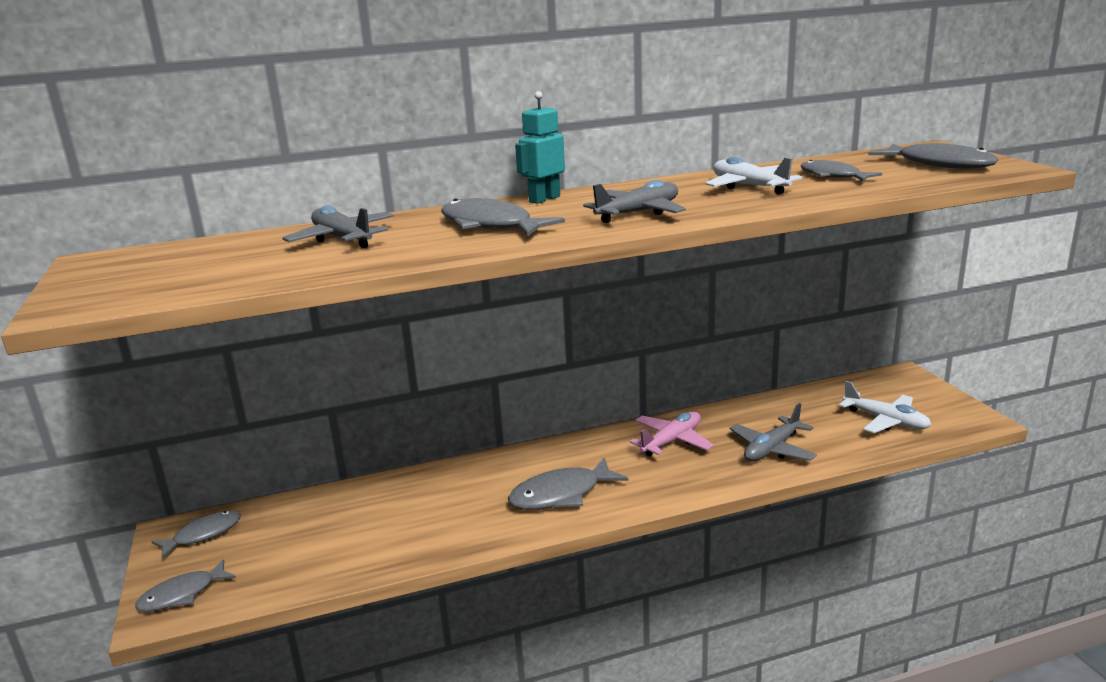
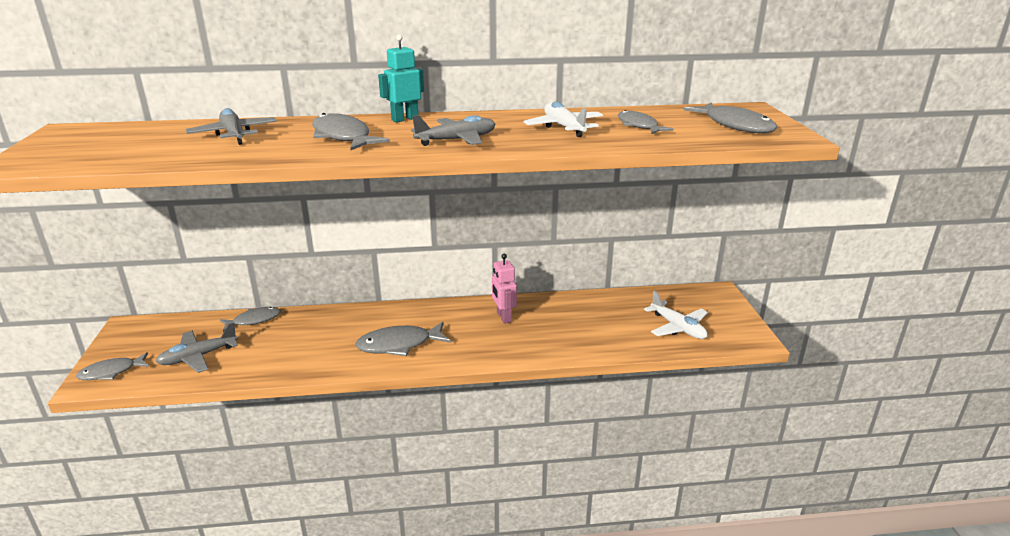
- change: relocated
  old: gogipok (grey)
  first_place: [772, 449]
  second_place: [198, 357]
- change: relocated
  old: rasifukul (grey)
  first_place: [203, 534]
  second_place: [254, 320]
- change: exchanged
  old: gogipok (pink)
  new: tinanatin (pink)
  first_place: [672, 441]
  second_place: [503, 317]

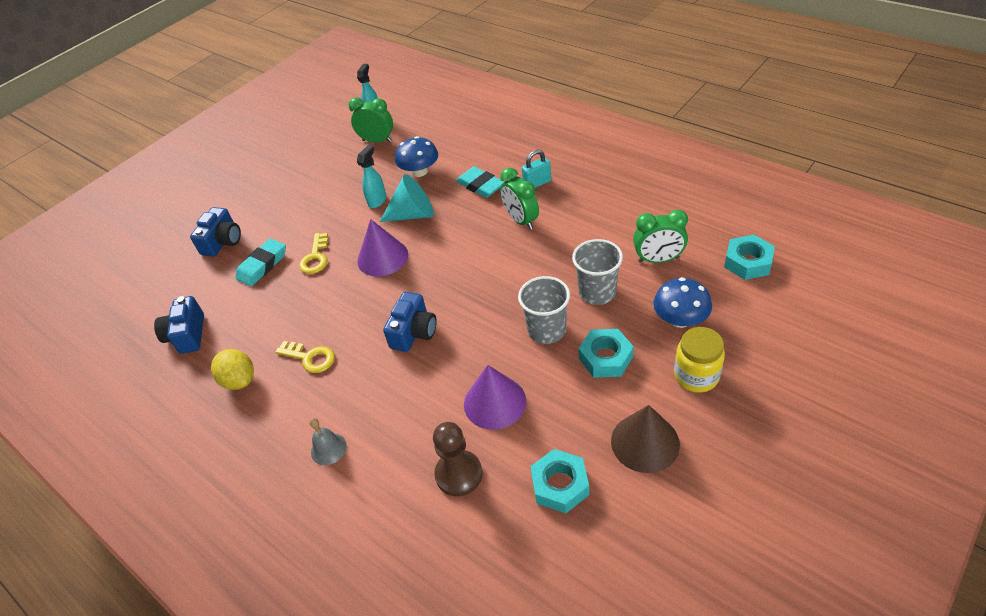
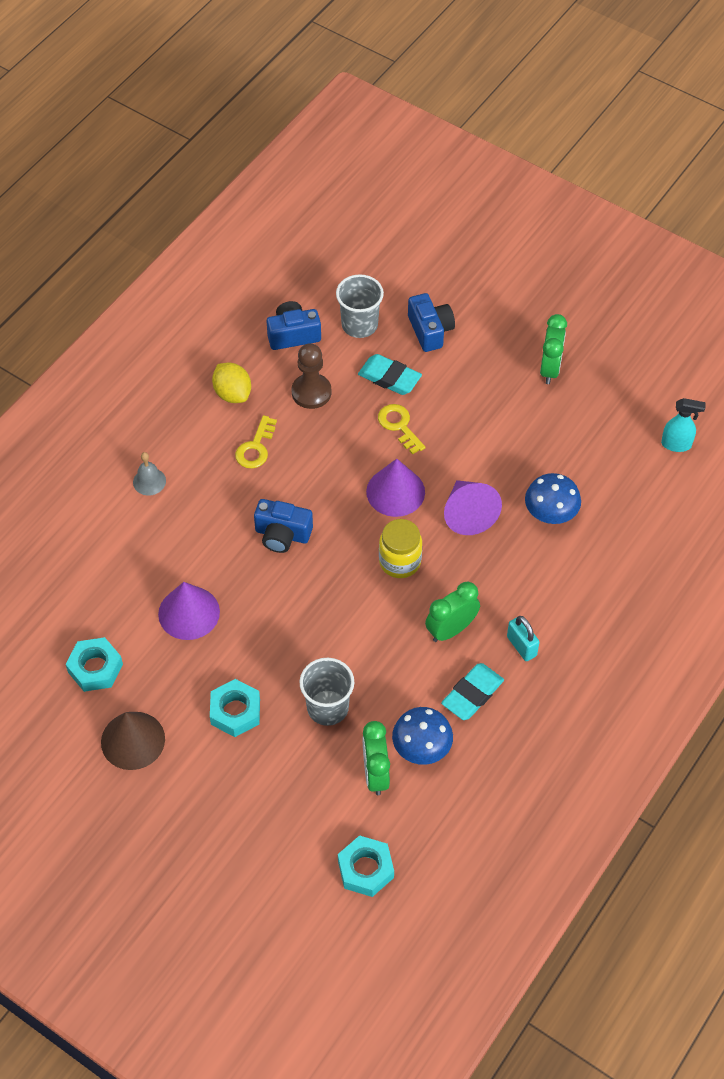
- change: spun
  old: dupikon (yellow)
  first_place: [239, 380]
  second_place: [232, 393]
  degrees: -75
- change: relocated
  old: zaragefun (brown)
  first_place: [459, 474]
  second_place: [311, 392]
- change: relocated
  old: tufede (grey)
  first_place: [546, 330]
  second_place: [359, 325]
- change: spun
  old: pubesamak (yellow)
  first_place: [315, 257]
  second_place: [399, 426]
  degrees: 60
- change: relocated
  old: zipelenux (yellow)
  first_place: [696, 376]
  second_place: [400, 561]
- change: relocated
  old: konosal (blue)
  first_place: [680, 319]
  second_place: [421, 747]
- change: spun
  old: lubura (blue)
  first_place: [222, 242]
  second_place: [430, 330]
  degrees: -120
- change: relocated
  old: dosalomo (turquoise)
  first_place: [480, 186]
  second_place: [472, 694]
- change: colour
  old: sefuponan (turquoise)
  new: sefuponan (purple)
  first_place: [413, 214]
  second_place: [468, 514]
- change: relocated
  old: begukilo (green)
  first_place: [377, 141]
  second_place: [550, 369]
- change: missing
  old: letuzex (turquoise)
  first_place: [377, 201]

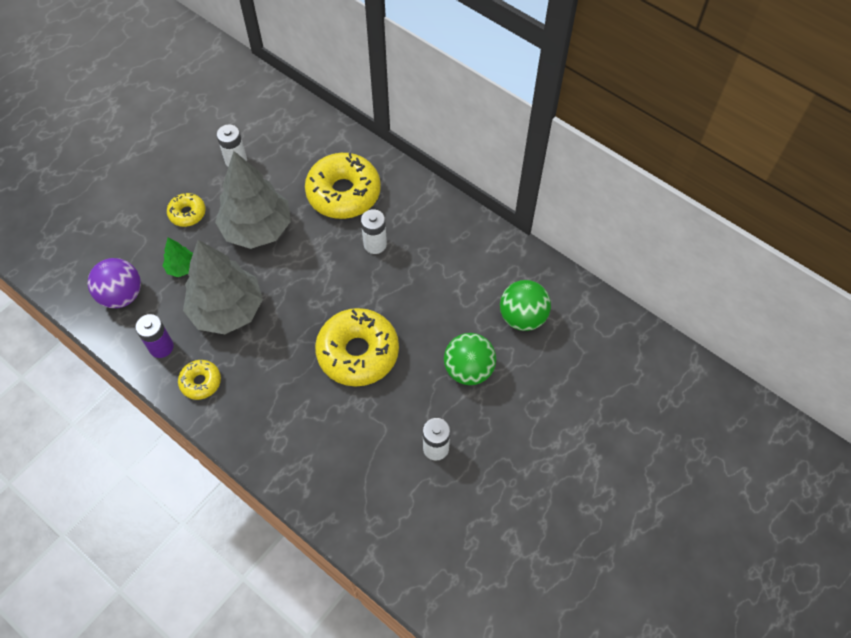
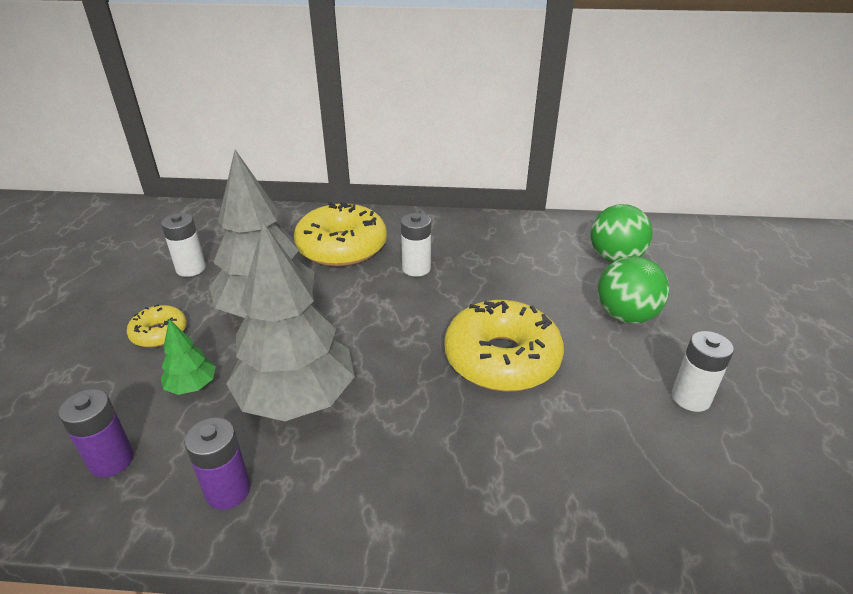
- change: exchanged
  old: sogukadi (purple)
  new: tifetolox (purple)
  first_place: [122, 295]
  second_place: [111, 460]
- change: missing
  old: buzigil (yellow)
  first_place: [201, 382]

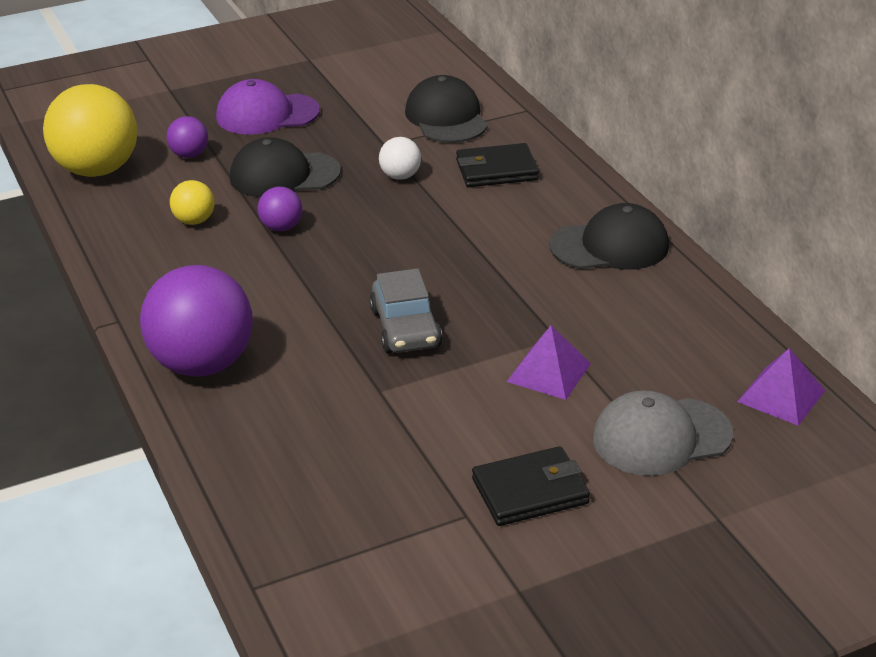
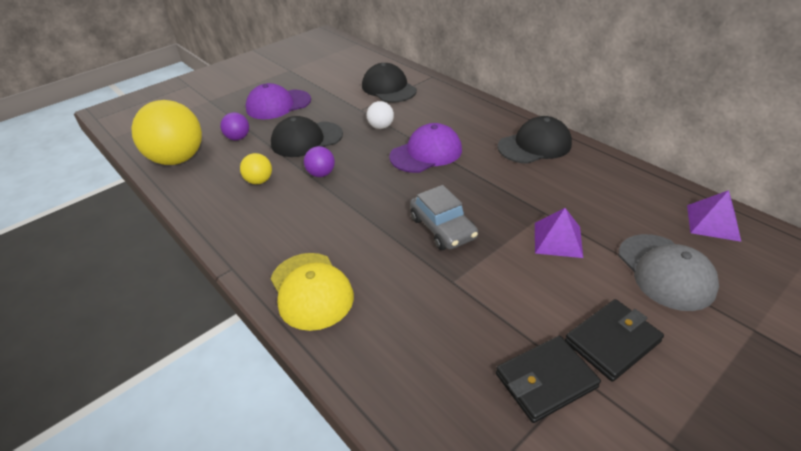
- change: exchanged
  old: sogukadi (purple)
  new: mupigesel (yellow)
  first_place: [202, 364]
  second_place: [311, 290]
- change: appeared
  new: mupigesel (purple)
  second_place: [426, 153]
- change: relocated
  old: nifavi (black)
  first_place: [496, 170]
  second_place: [546, 380]
- change: spun
  old: mupigesel (grey)
  first_place: [661, 437]
  second_place: [665, 271]
  degrees: -75

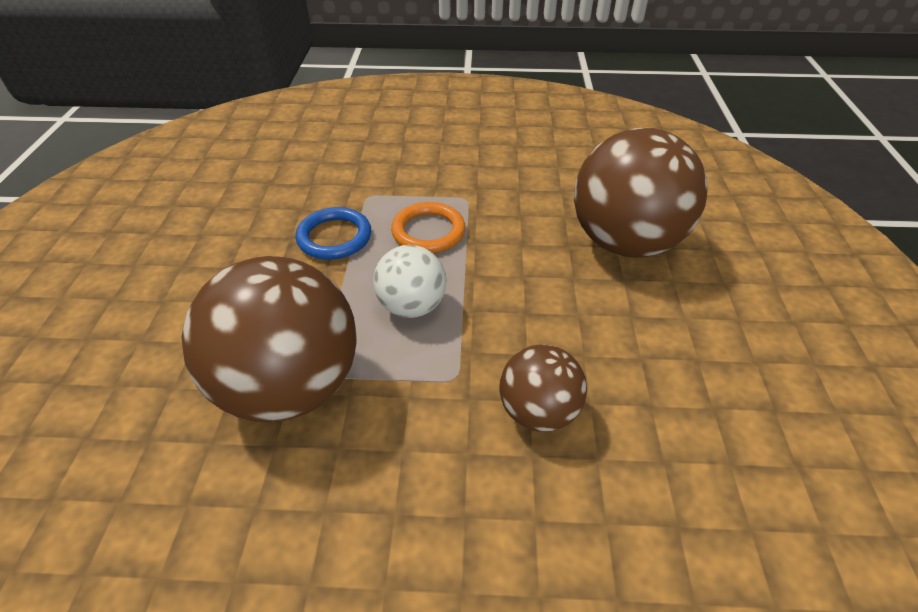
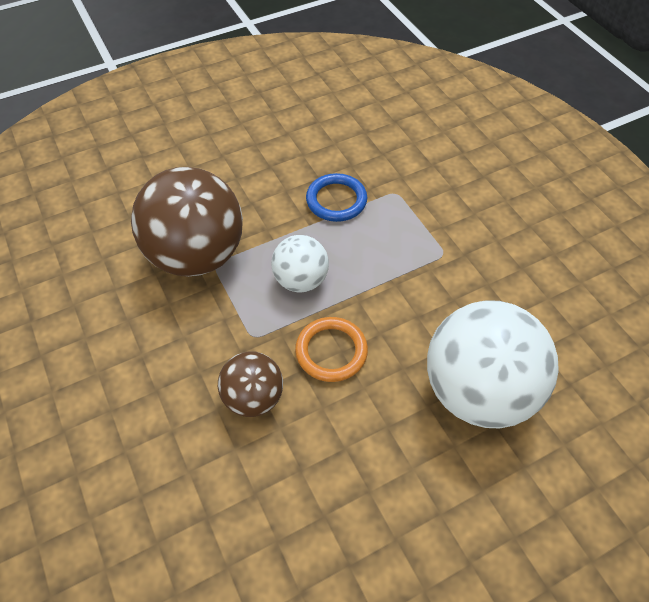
- change: relocated
  old: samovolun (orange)
  first_place: [428, 231]
  second_place: [331, 351]
- change: colour
  old: sogukadi (brown)
  new: sogukadi (white)
  first_place: [624, 242]
  second_place: [477, 390]

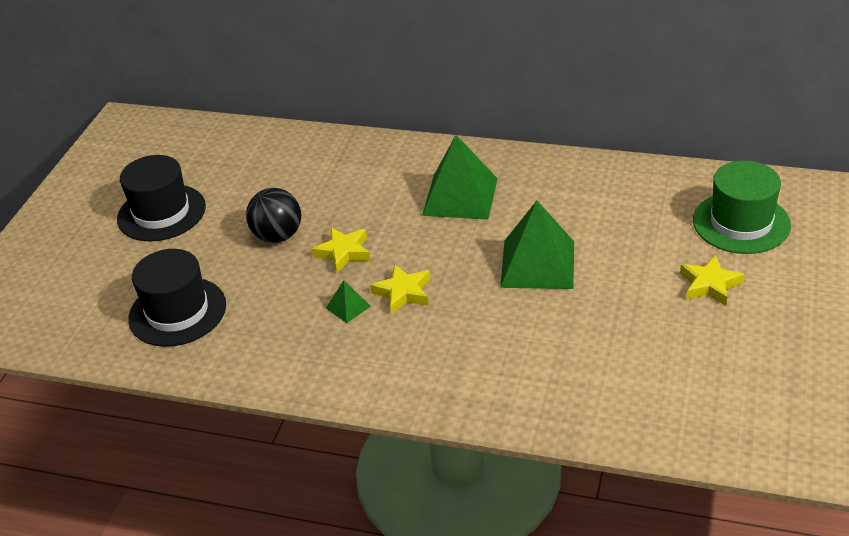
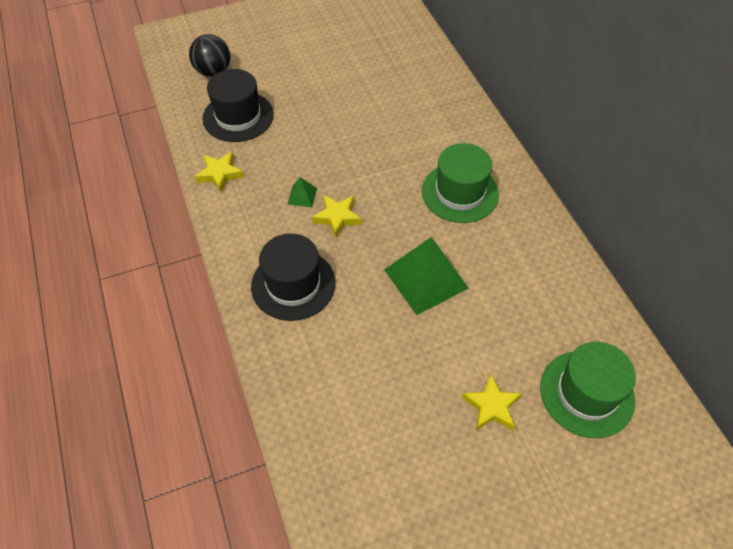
- change: relocated
  old: sogukadi (black)
  first_place: [278, 236]
  second_place: [213, 71]
- change: relocated
  old: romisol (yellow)
  first_place: [344, 252]
  second_place: [220, 174]
- change: relocated
  old: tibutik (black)
  first_place: [161, 213]
  second_place: [293, 284]
- change: exchanged
  old: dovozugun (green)
  new: tibutik (green)
  first_place: [460, 196]
  second_place: [460, 192]

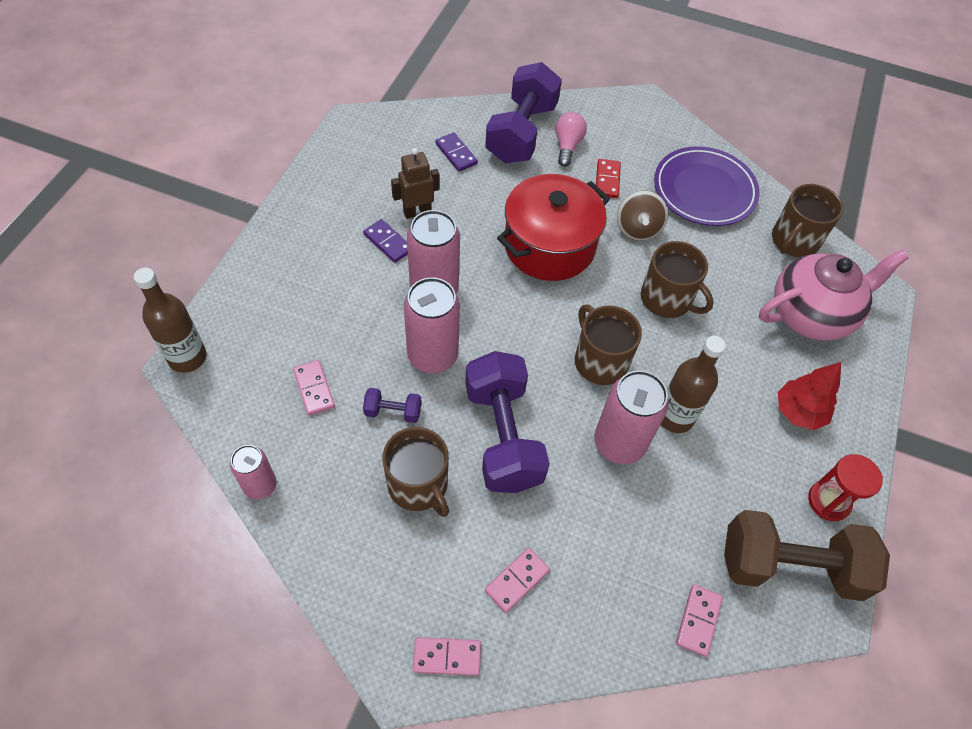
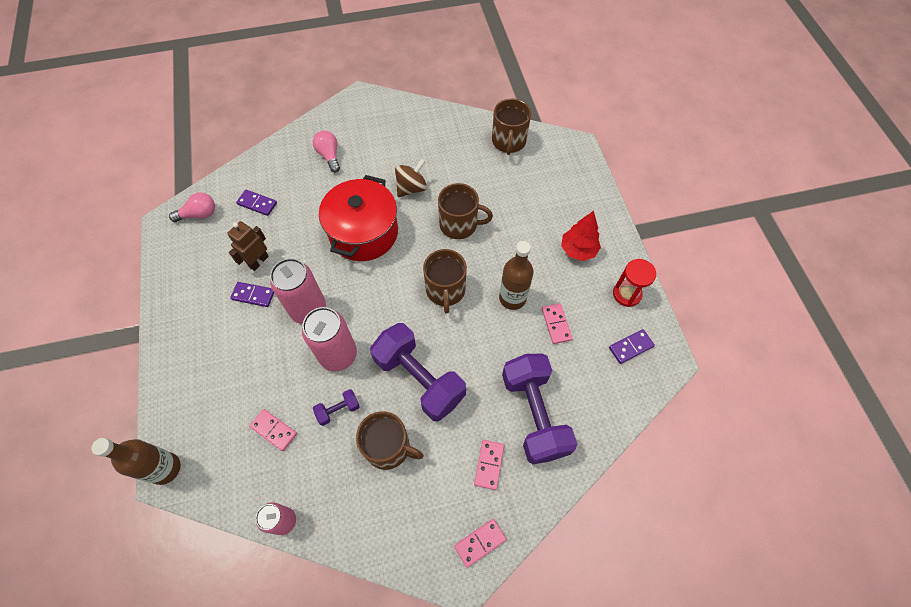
- change: appeared
  new: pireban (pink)
  second_place: [199, 214]
- change: spun
  old: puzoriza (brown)
  first_place: [637, 229]
  second_place: [411, 188]
  degrees: -105
- change: spun
  old: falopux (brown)
  first_place: [600, 361]
  second_place: [445, 290]
  degrees: -120
- change: relocated
  old: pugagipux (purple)
  first_place: [521, 133]
  second_place: [534, 414]
- change: relocated
  old: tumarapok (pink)
  first_place: [698, 620]
  second_place: [556, 324]
- change: exchanged
  old: pugagipux (brown)
  new: tumarapok (purple)
  first_place: [790, 566]
  second_place: [630, 347]
- change: missing
  old: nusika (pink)
  first_place: [619, 443]
- change: missing
  old: tumarapok (red)
  first_place: [607, 180]
- change: missing
  old: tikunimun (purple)
  first_place: [704, 190]
- change: missing
  old: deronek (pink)
  first_place: [811, 314]

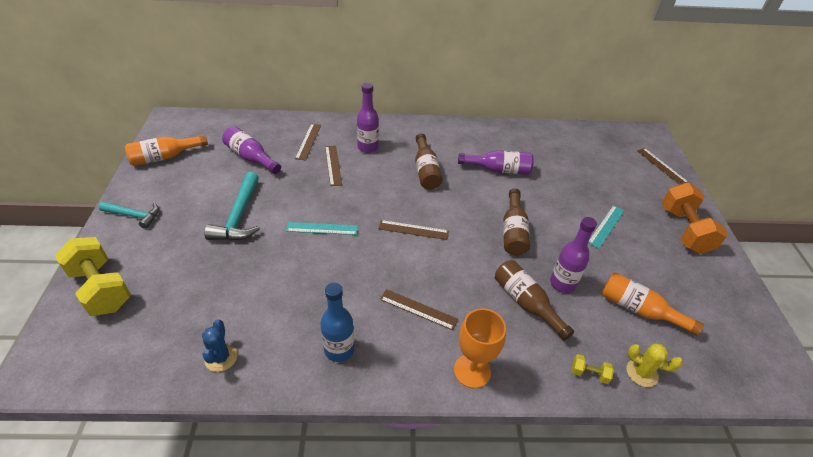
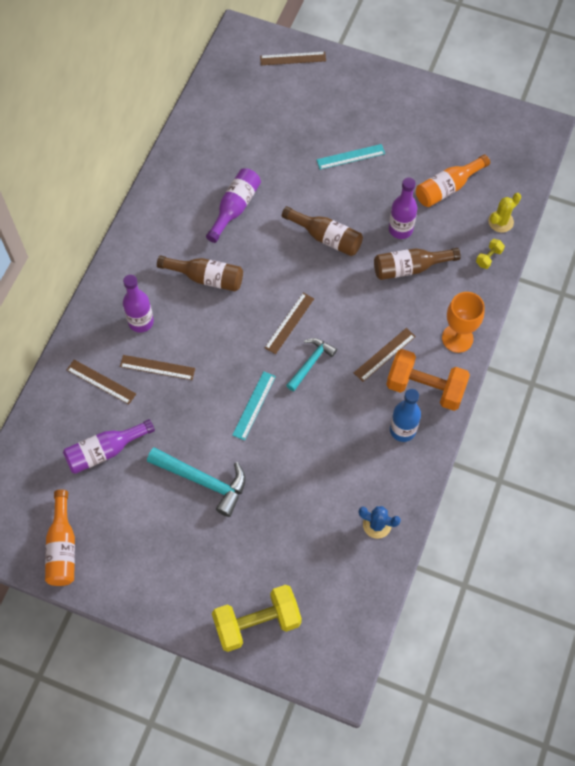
- change: relocated
  old: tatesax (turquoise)
  first_place: [134, 215]
  second_place: [310, 363]
- change: spun
  old: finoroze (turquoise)
  first_place: [606, 226]
  second_place: [350, 156]
  degrees: -75
- change: relocated
  old: pugagipux (orange)
  first_place: [684, 230]
  second_place: [425, 388]

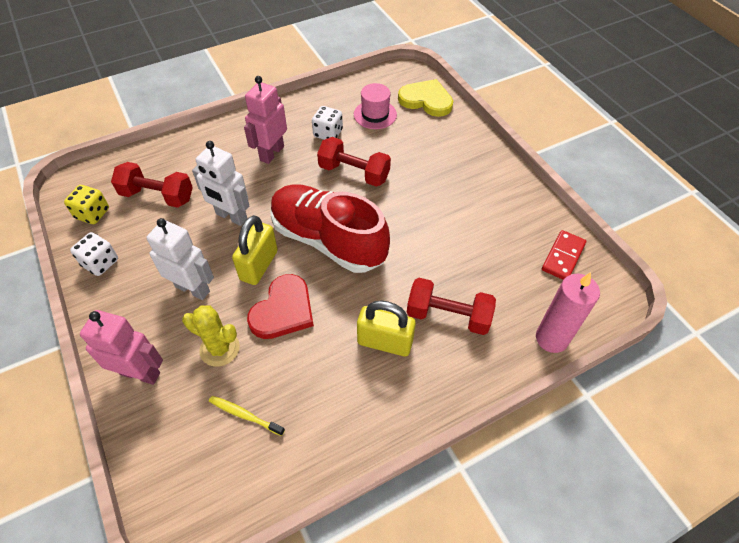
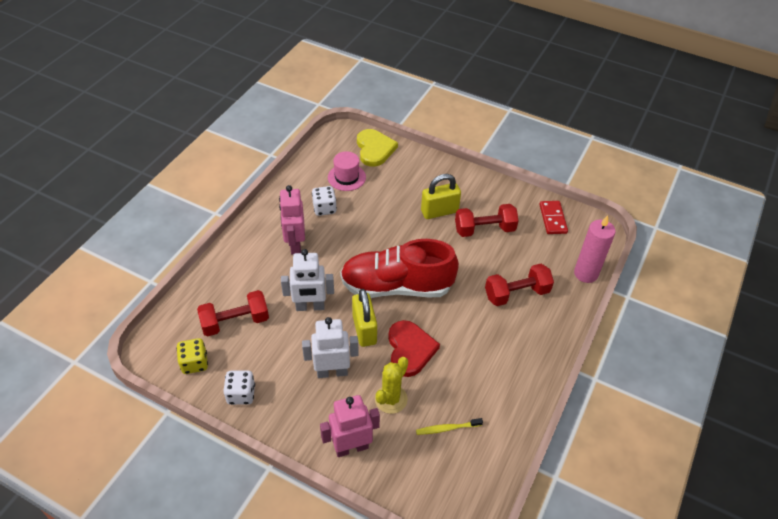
- change: spun
  old: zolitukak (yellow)
  first_place: [426, 100]
  second_place: [374, 149]
  degrees: 90
- change: spun
  old: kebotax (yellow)
  first_place: [219, 349]
  second_place: [391, 399]
  degrees: -45
- change: relocated
  old: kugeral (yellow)
  first_place: [385, 342]
  second_place: [439, 211]
- change: relocated
  old: pugagipux (red)
  first_place: [354, 173]
  second_place: [484, 229]

